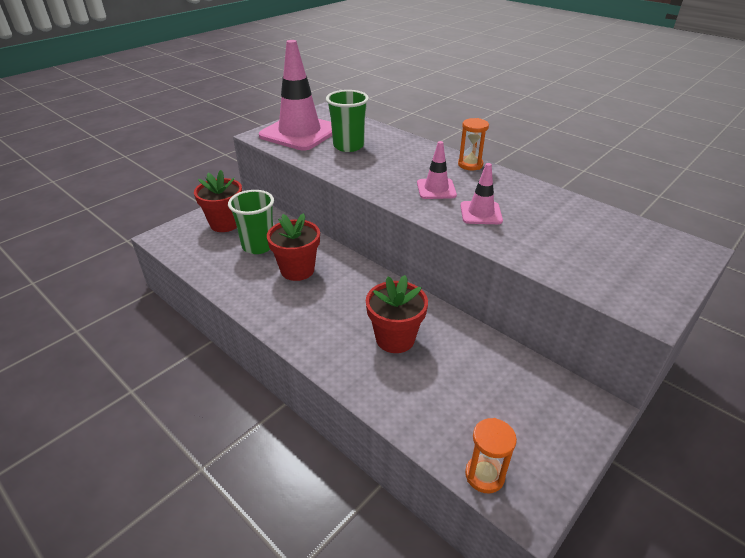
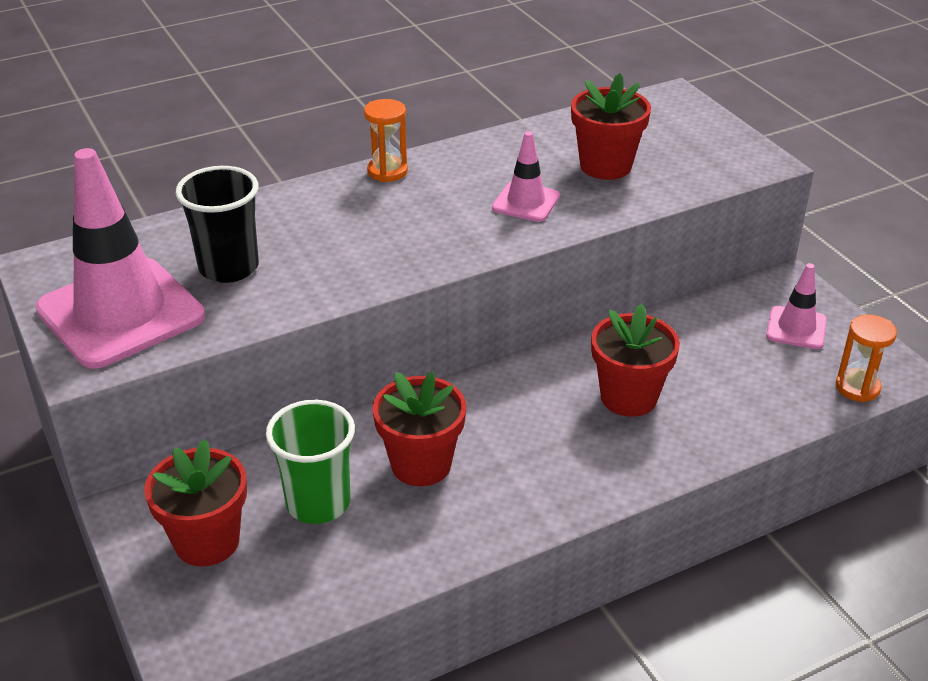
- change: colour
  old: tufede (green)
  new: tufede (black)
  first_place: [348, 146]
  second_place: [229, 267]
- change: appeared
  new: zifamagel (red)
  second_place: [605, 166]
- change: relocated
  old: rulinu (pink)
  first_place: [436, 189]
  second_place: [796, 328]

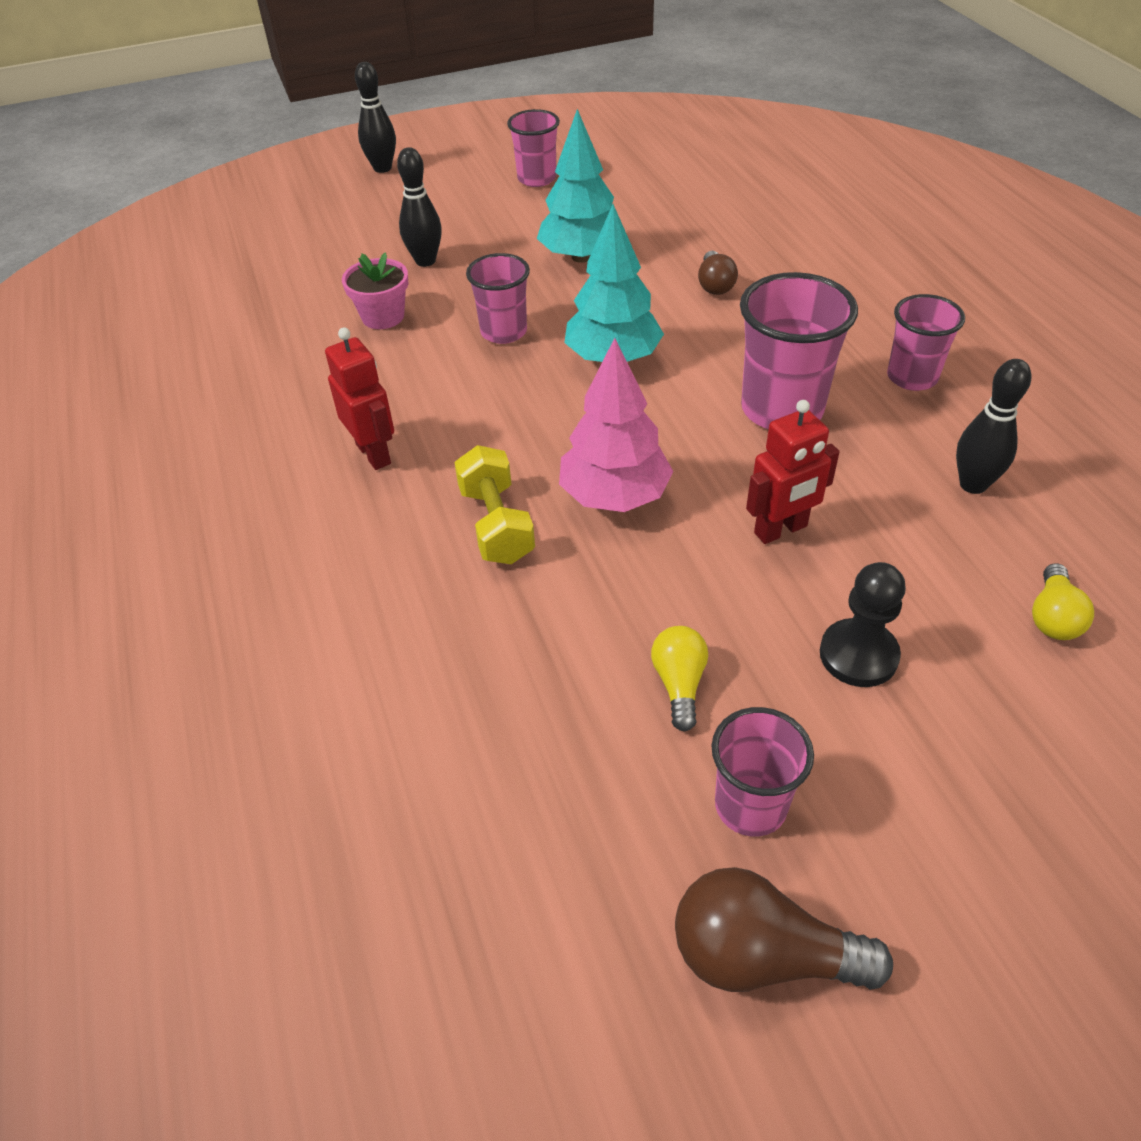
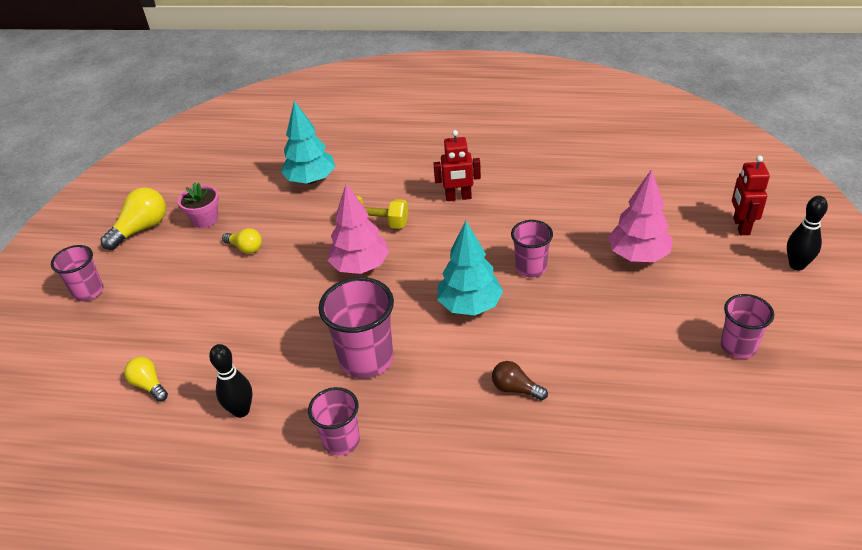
- change: relocated
  old: tufede (pink)
  first_place: [750, 805]
  second_place: [88, 291]
- change: colour
  old: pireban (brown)
  new: pireban (yellow)
  first_place: [762, 955]
  second_place: [141, 229]
- change: relocated
  old: zifamagel (pink)
  first_place: [383, 316]
  second_place: [205, 219]
- change: relocated
  old: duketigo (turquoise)
  first_place: [581, 257]
  second_place: [311, 180]
- change: exchanged
  old: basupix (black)
  new: duketigo (pink)
  first_place: [425, 261]
  second_place: [638, 255]
- change: relocated
  old: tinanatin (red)
  first_place: [781, 530]
  second_place: [741, 226]
- change: missing
  old: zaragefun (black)
  first_place: [858, 655]

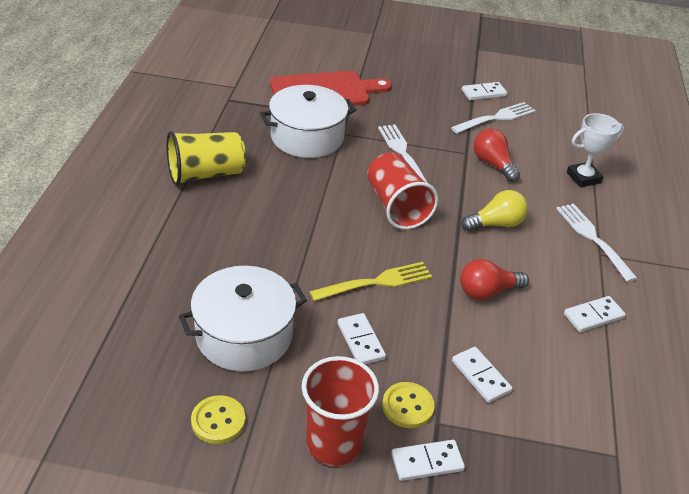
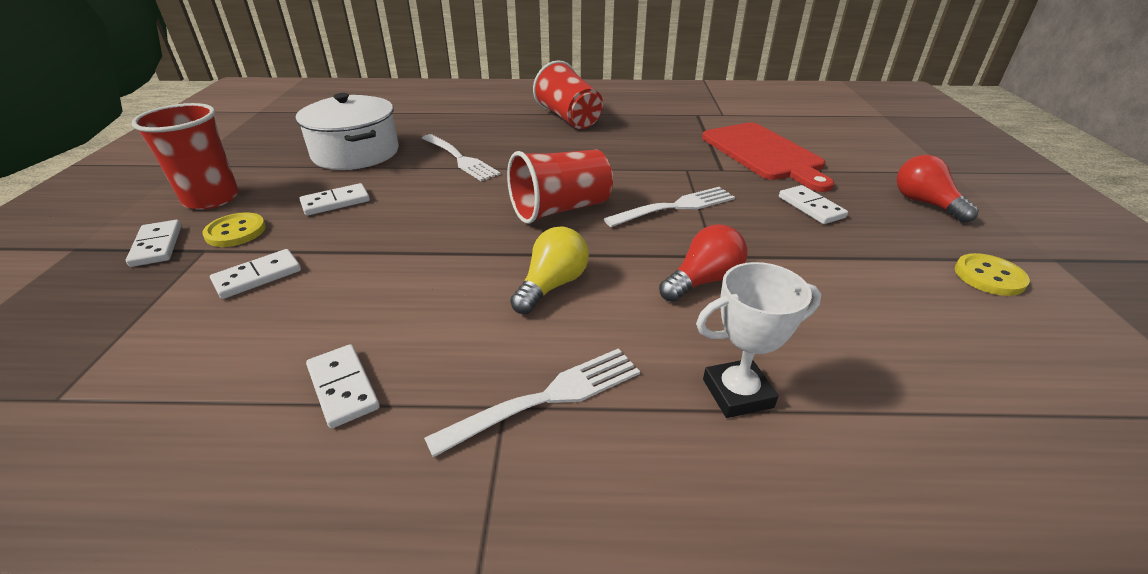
- change: relocated
  old: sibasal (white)
  first_place: [496, 118]
  second_place: [459, 158]
- change: spun
  old: pireban (yellow)
  first_place: [496, 224]
  second_place: [552, 285]
  degrees: -120
- change: colour
  old: tufede (yellow)
  new: tufede (red)
  first_place: [206, 174]
  second_place: [569, 118]
- change: spun
  old: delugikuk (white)
  first_place: [583, 178]
  second_place: [737, 393]
  degrees: -75
- change: relocated
  old: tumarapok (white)
  first_place: [483, 93]
  second_place: [811, 207]
- change: relocated
  old: pireban (red)
  first_place: [487, 291]
  second_place: [925, 203]
- change: relocated
  old: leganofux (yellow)
  first_place: [218, 421]
  second_place: [989, 276]
- change: missing
  old: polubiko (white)
  first_place: [307, 137]
- change: missing
  old: sibasal (yellow)
  first_place: [375, 283]

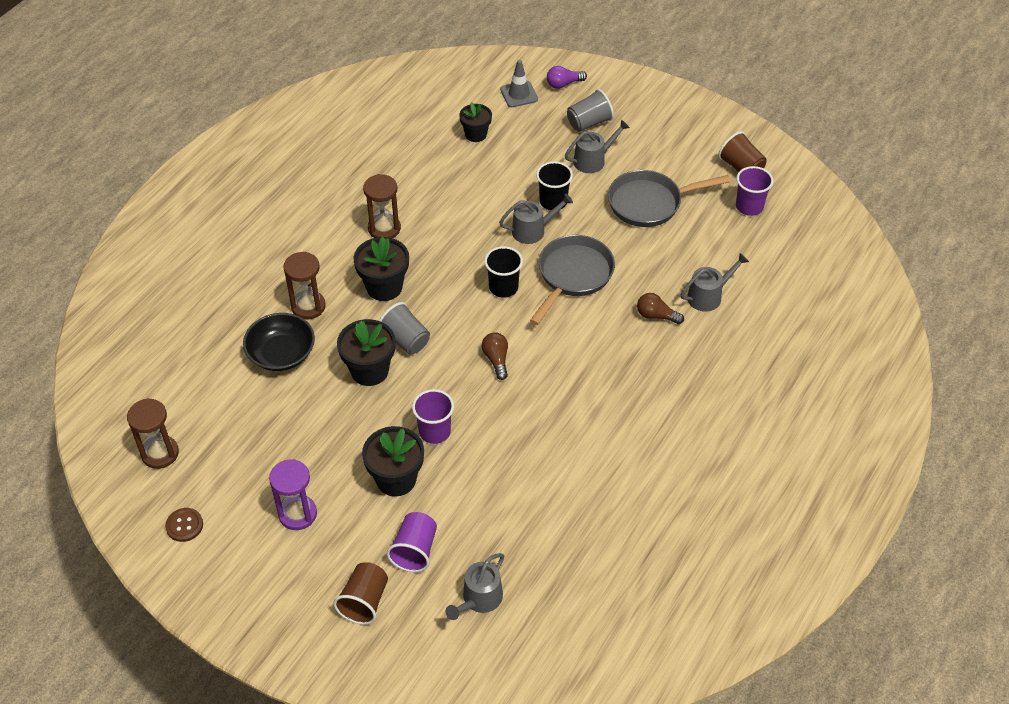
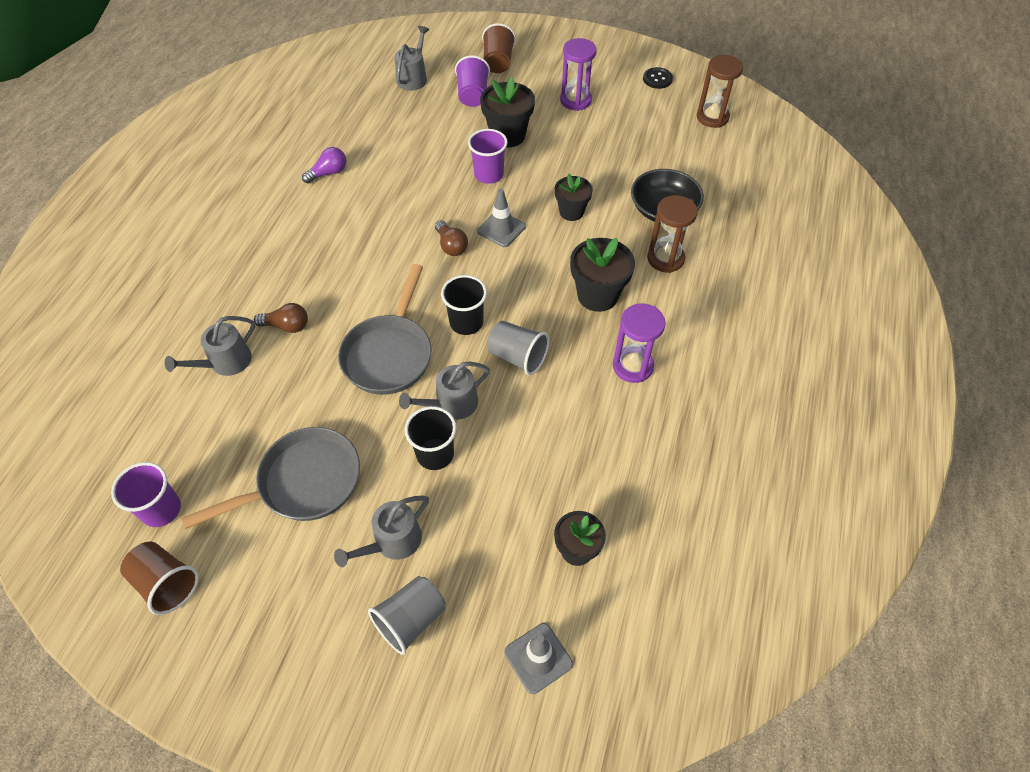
- change: relocated
  old: pireban (purple)
  first_place: [563, 84]
  second_place: [328, 173]
- change: appeared
  new: rulinu (grey)
  second_place: [501, 229]
- change: relocated
  old: tufede (grey)
  first_place: [405, 340]
  second_place: [517, 357]
- change: size
  old: zifamagel (black)
  first_place: [369, 370]
  second_place: [571, 212]
  factor: 0.65
- change: colour
  old: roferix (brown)
  new: roferix (purple)
  first_place: [384, 228]
  second_place: [632, 366]
- change: colour
  old: leganofux (brown)
  new: leganofux (black)
  first_place: [184, 525]
  second_place: [657, 79]

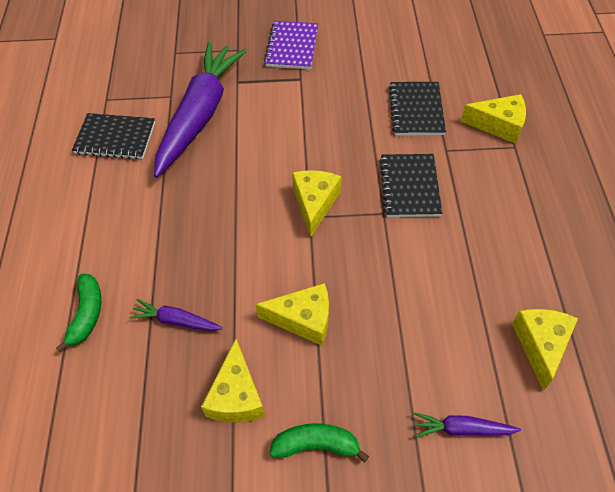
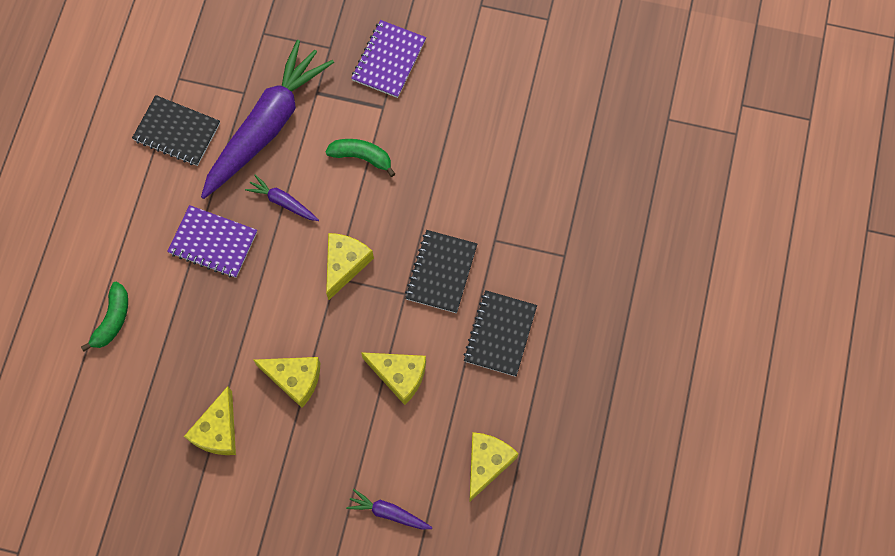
- change: appeared
  new: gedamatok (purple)
  second_place: [213, 243]
- change: relocated
  old: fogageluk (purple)
  first_place: [176, 321]
  second_place: [283, 202]
- change: relocated
  old: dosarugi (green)
  first_place: [316, 445]
  second_place: [362, 157]
- change: relocated
  old: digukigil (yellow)
  first_place: [498, 125]
  second_place: [399, 376]
- change: relocated
  old: gedamatok (black)
  first_place: [416, 110]
  second_place: [500, 334]

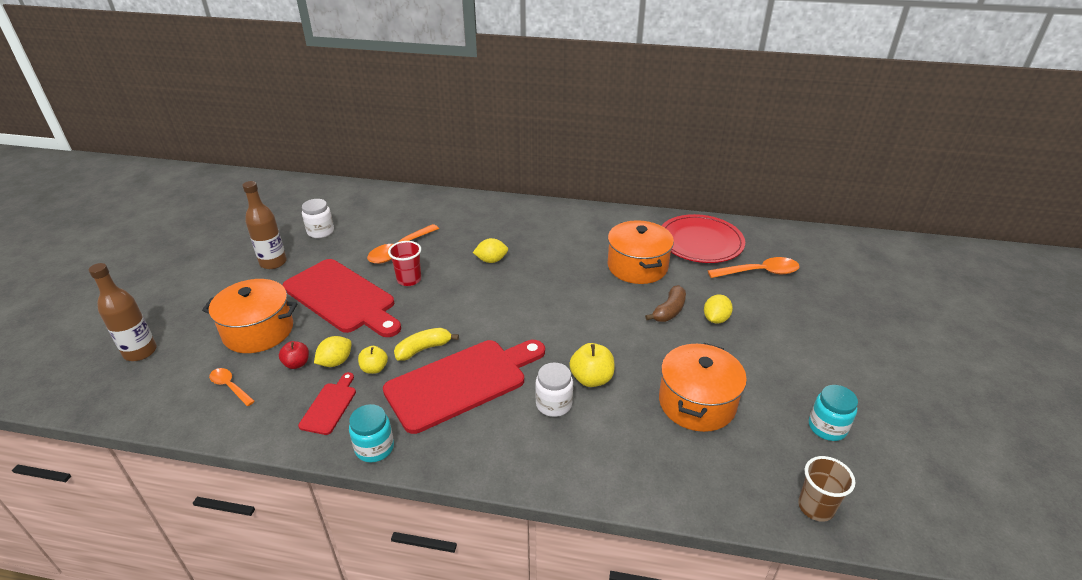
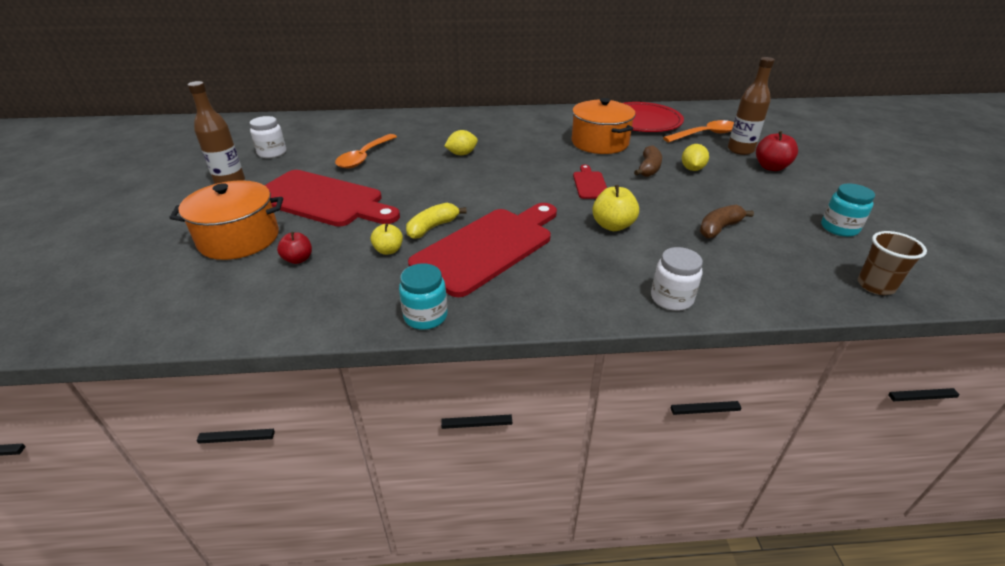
- change: relocated
  old: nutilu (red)
  first_place: [330, 406]
  second_place: [590, 184]
- change: relocated
  old: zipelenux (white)
  first_place: [554, 404]
  second_place: [671, 298]
- change: exchanged
  old: polubiko (orange)
  new: dosarugi (brown)
  first_place: [697, 403]
  second_place: [719, 228]
- change: relocated
  old: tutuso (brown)
  first_place: [140, 352]
  second_place: [740, 150]
- change: appeared
  new: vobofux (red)
  second_place: [771, 167]
- change: missing
  old: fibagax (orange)
  first_place: [230, 386]
- change: missing
  old: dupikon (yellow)
  first_place: [335, 362]
- change: missing
  old: tufede (red)
  first_place: [409, 279]

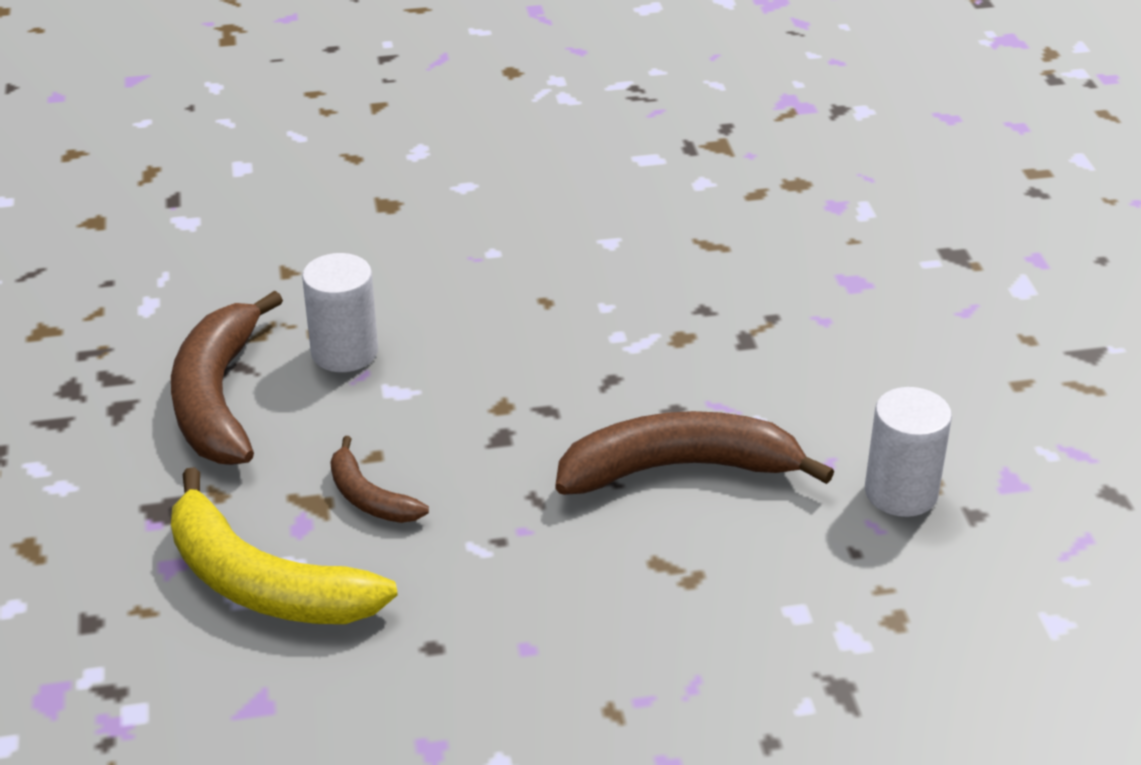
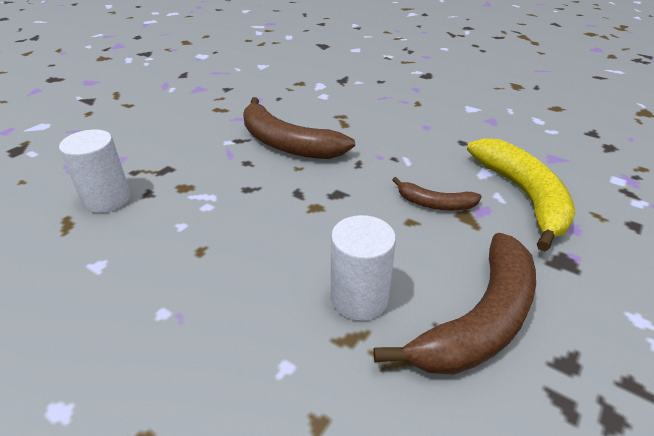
- change: relocated
  old: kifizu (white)
  first_place: [901, 492]
  second_place: [107, 199]
- change: spun
  old: dosarugi (brown)
  first_place: [369, 497]
  second_place: [435, 204]
  degrees: 105

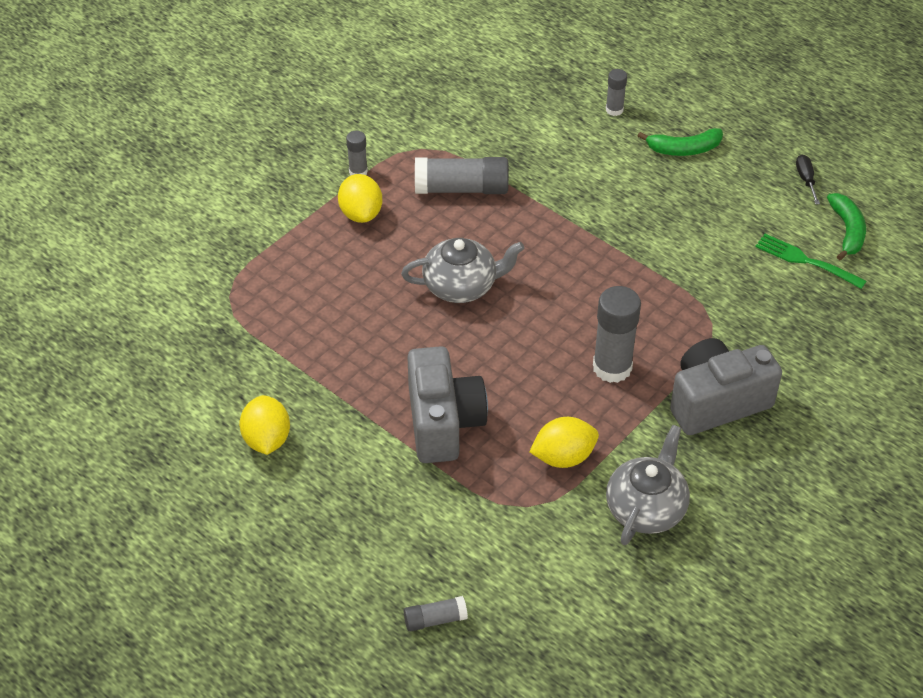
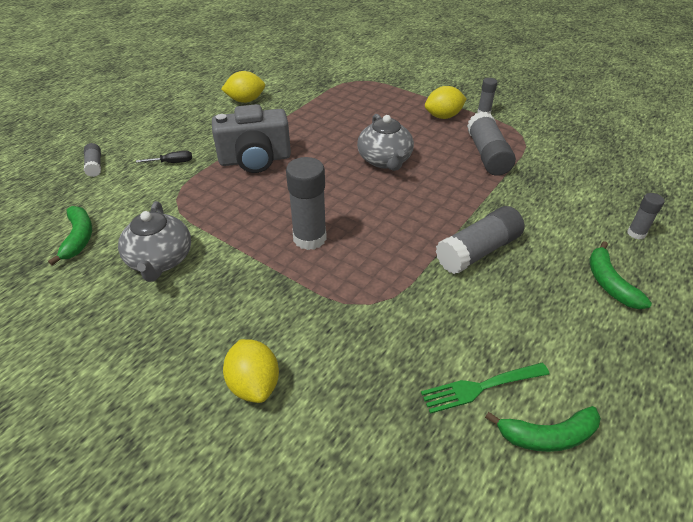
- change: appeared
  new: dosarugi (green)
  second_place: [79, 238]
- change: spun
  old: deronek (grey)
  first_place: [646, 508]
  second_place: [160, 260]
  degrees: 60
- change: relocated
  old: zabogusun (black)
  first_place: [806, 179]
  second_place: [172, 162]
- change: relocated
  old: dupikon (yellow)
  first_place: [563, 457]
  second_place: [254, 384]
- change: spun
  old: sibasal (green)
  first_place: [805, 261]
  second_place: [480, 387]
  degrees: -135
- change: appeared
  new: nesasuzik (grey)
  second_place: [478, 251]
- change: missing
  old: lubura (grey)
  first_place: [716, 402]

